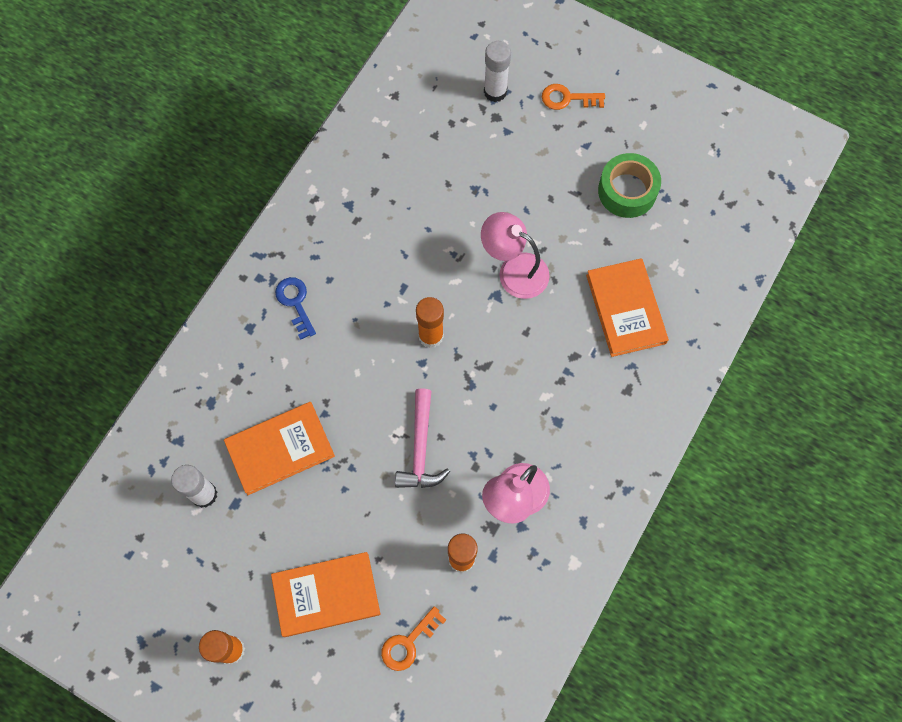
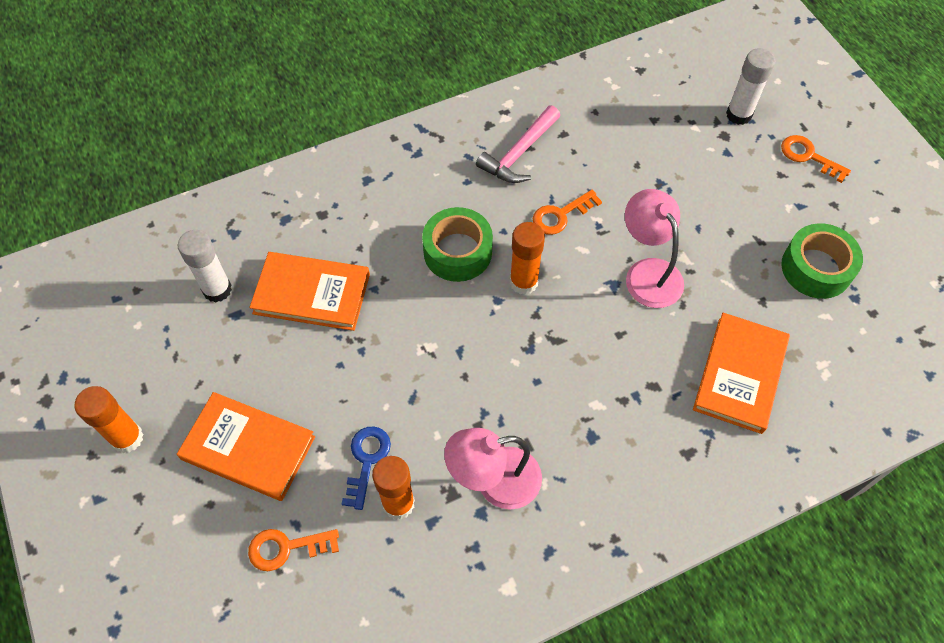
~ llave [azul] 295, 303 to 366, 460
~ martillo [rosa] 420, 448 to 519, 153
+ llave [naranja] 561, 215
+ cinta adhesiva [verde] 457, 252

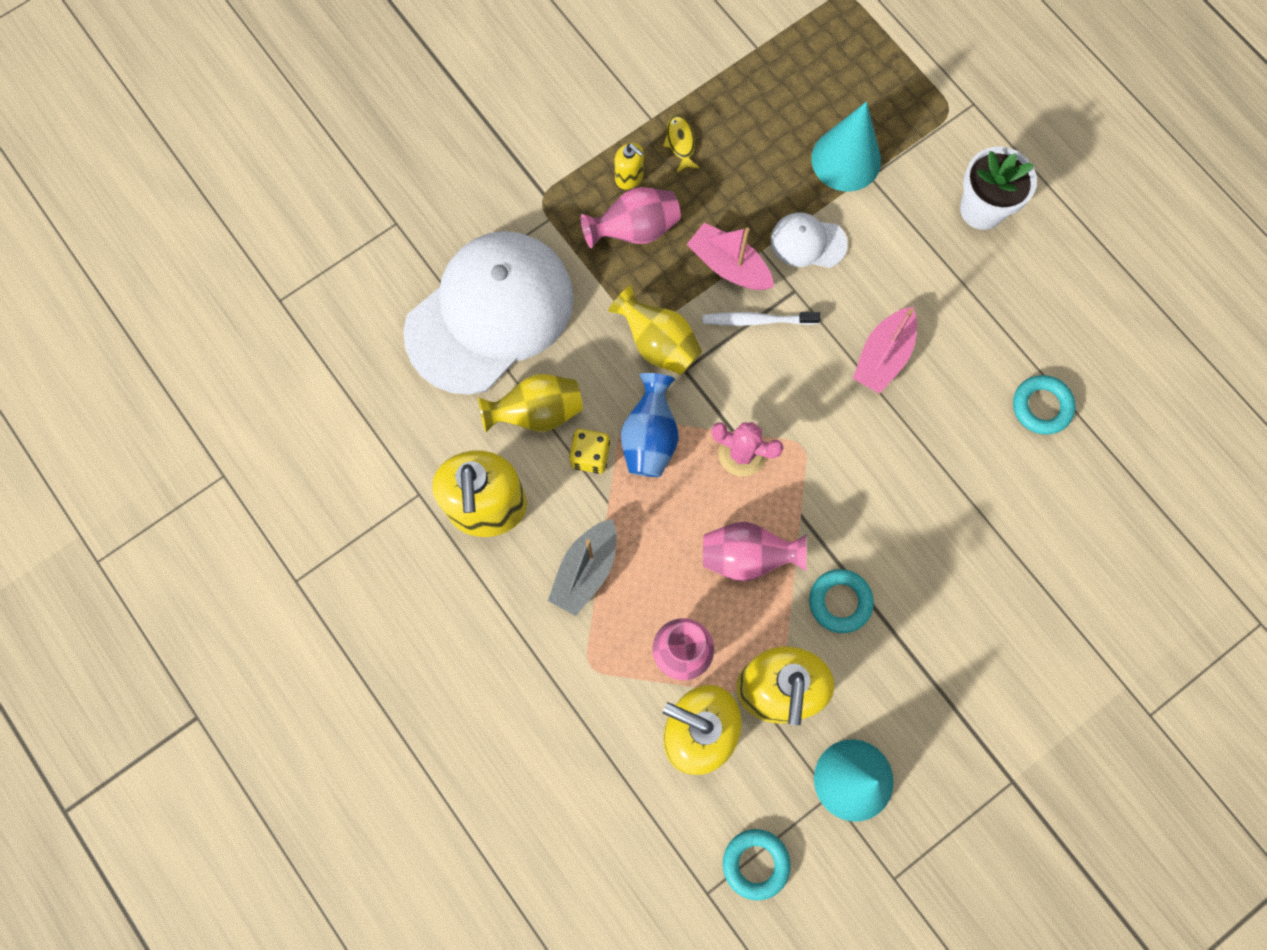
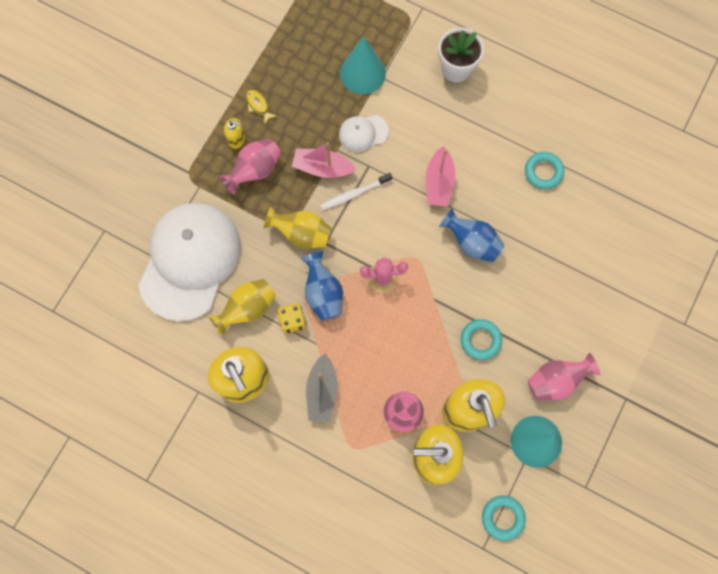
~ florero [rosa] 747, 556 to 556, 380
+ florero [azul] 471, 242

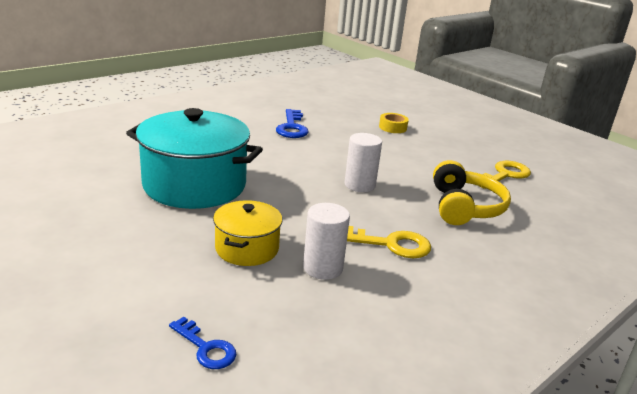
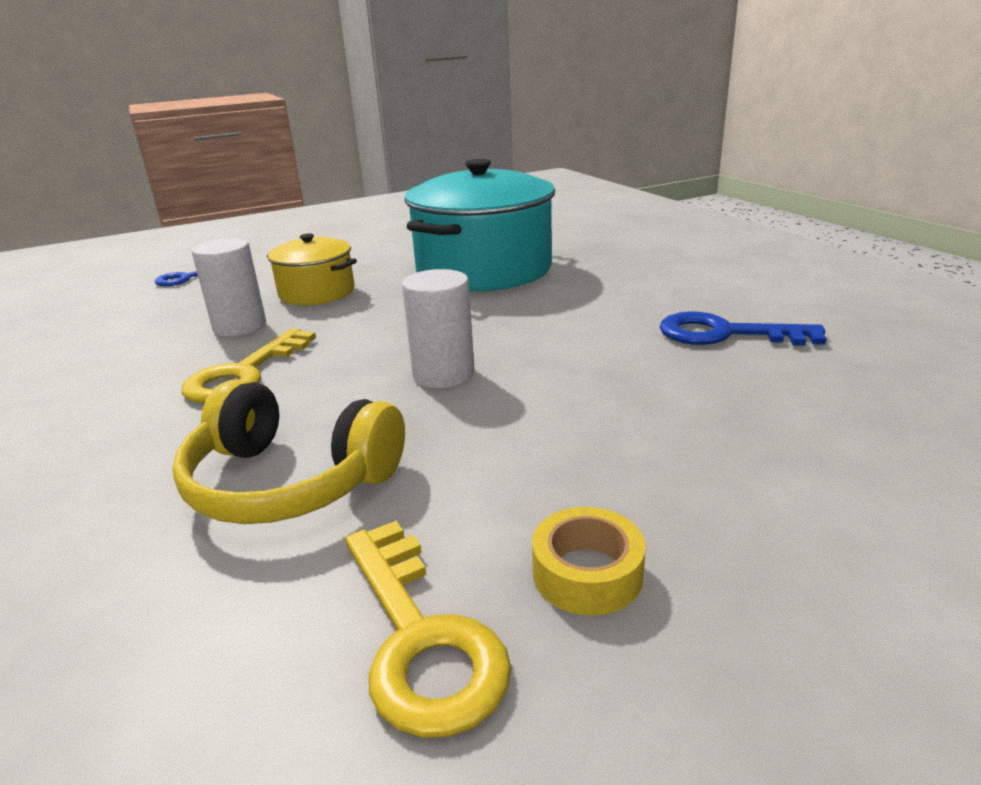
~ cinta adhesiva [amarillo] 392, 127 to 587, 573

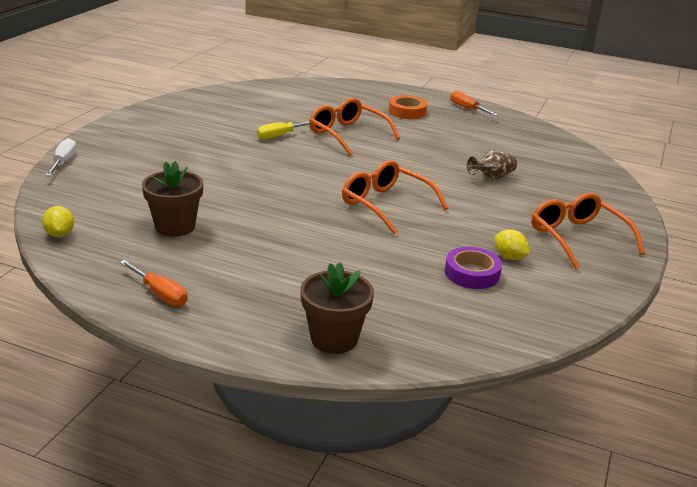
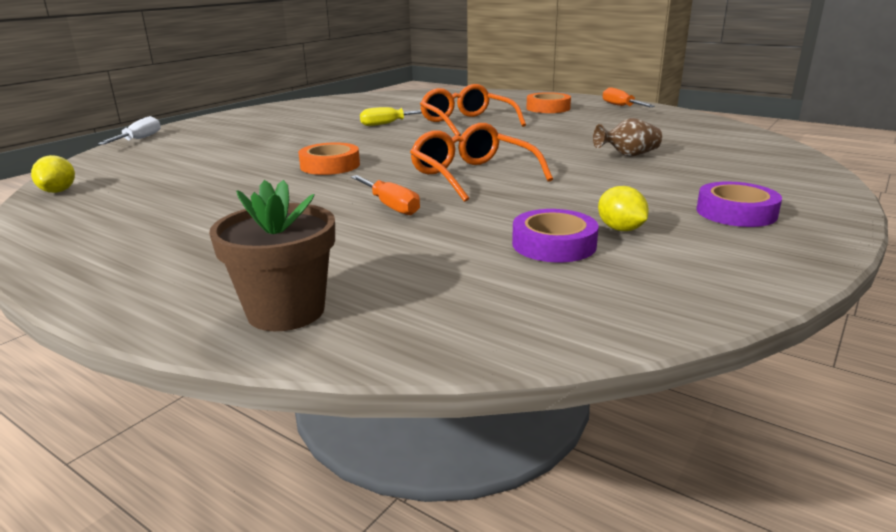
- maceta [marrón] 175, 226
~ gafas [naranja] 577, 238 to cinta adhesiva [morado] 736, 212
~ destornillador [naranja] 160, 294 to 390, 206
+ cinta adhesiva [naranja] 330, 165

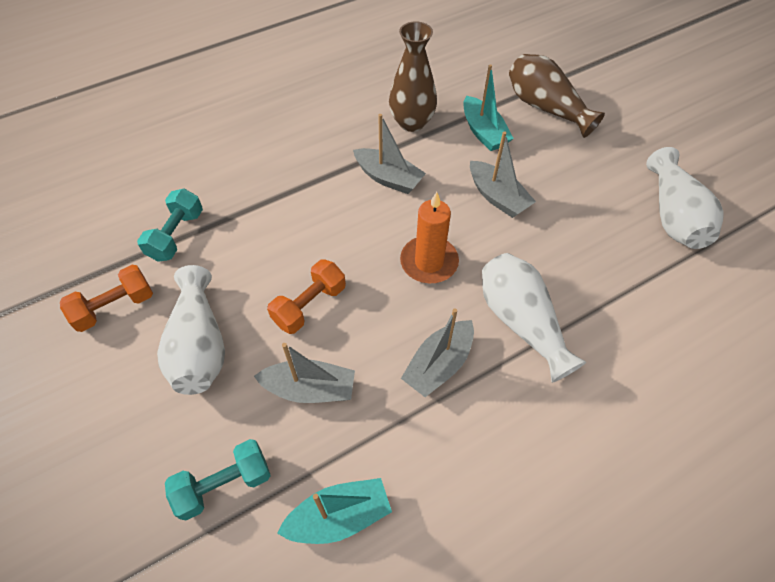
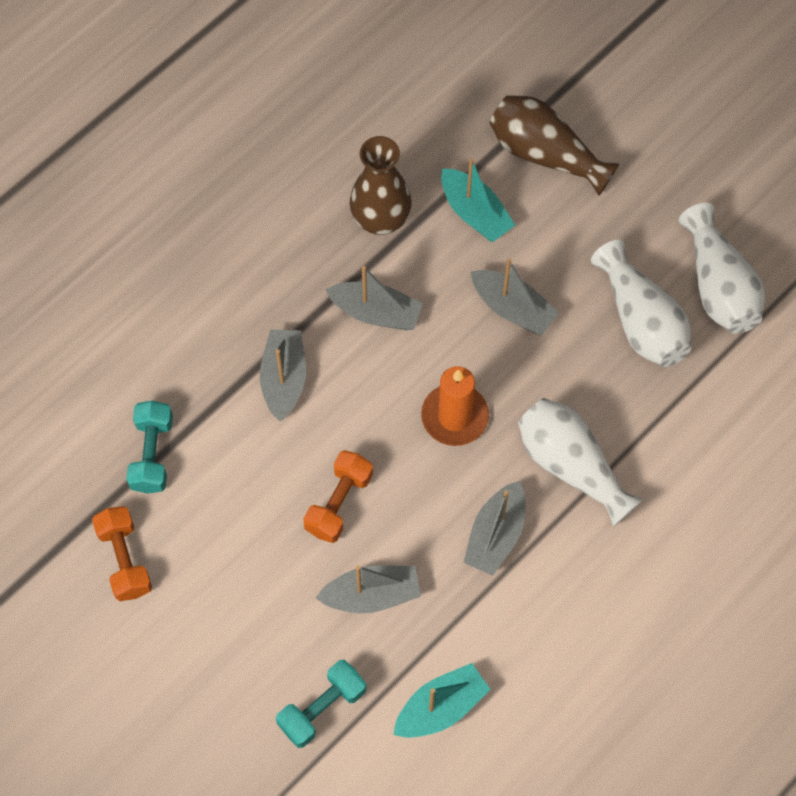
~ mancuerna [naranja] 115, 307 = 125, 559 60 degrees counterclockwise
~ florero [blanco] 199, 345 to 641, 320
+ barco [gris] 284, 379

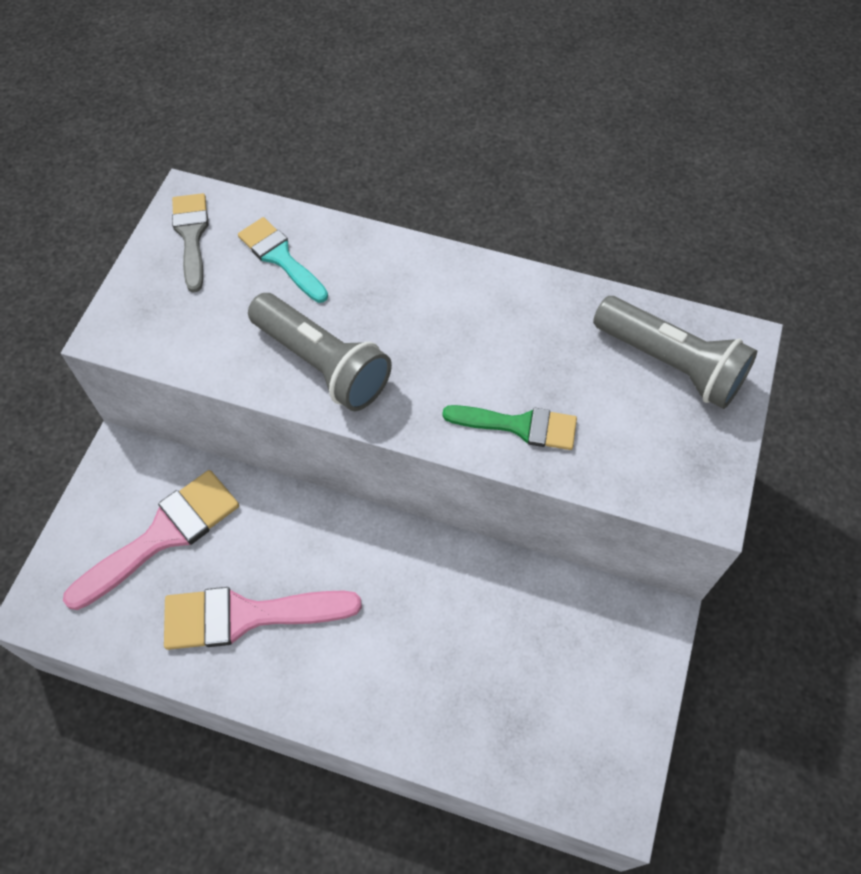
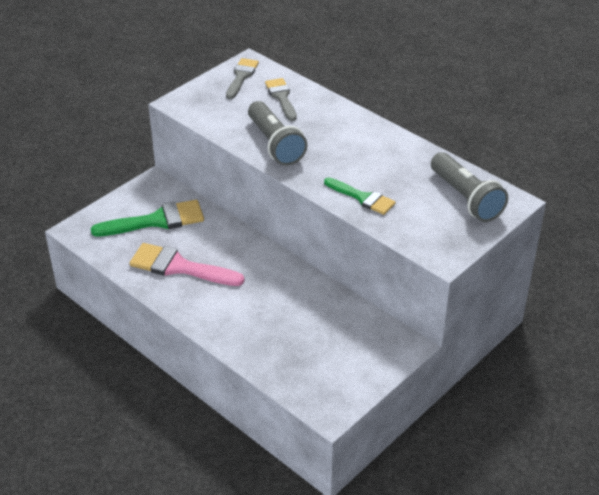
~ pincel [turquesa] 280, 257 to pincel [gris] 281, 97
~ pincel [rosa] 163, 535 to pincel [verde] 156, 221

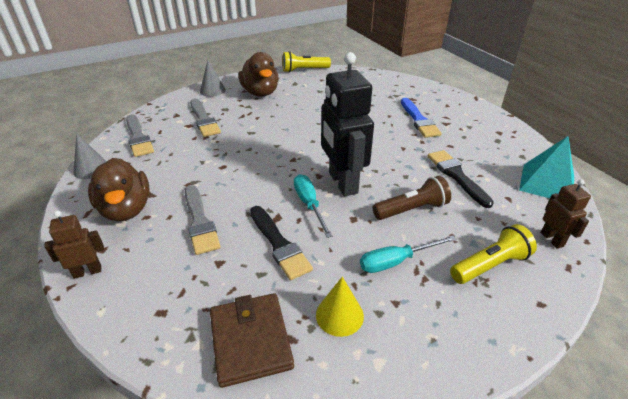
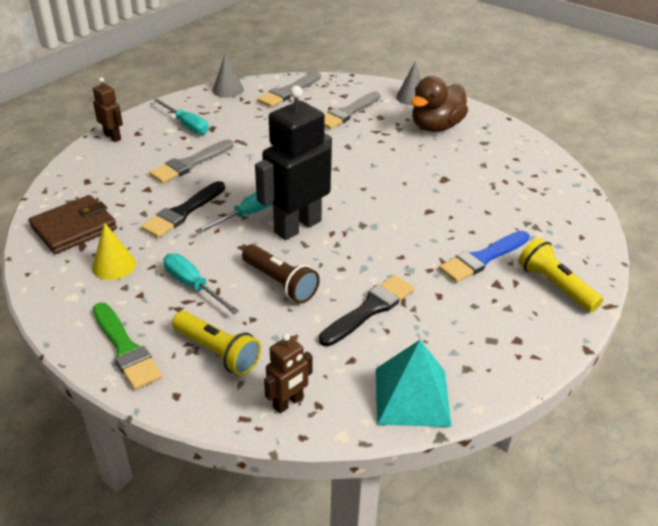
~ lámpara de mano [amarillo] 304, 70 to 554, 286
~ pato [marrón] 126, 209 to destornillador [turquesa] 186, 125
+ pincel [verde] 126, 349

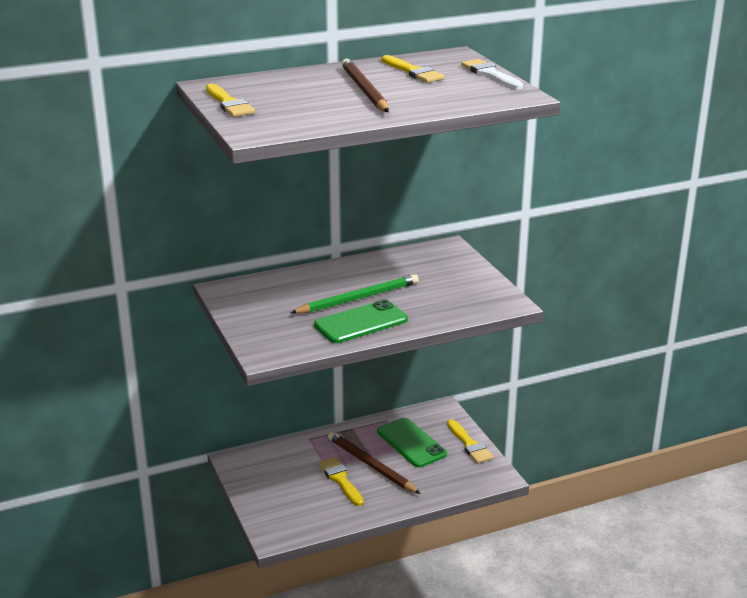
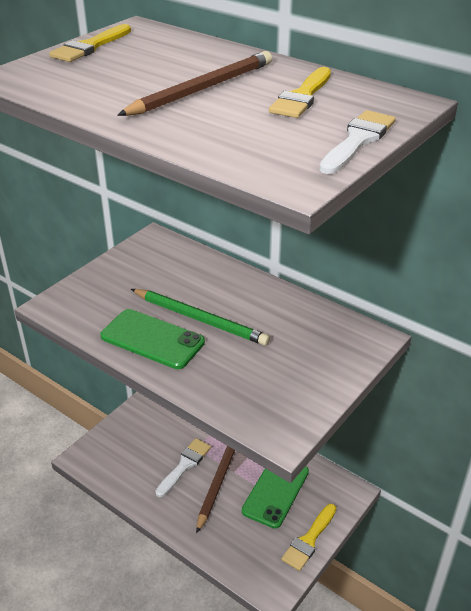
~ pincel [amarillo] 340, 479 to pincel [blanco] 185, 465

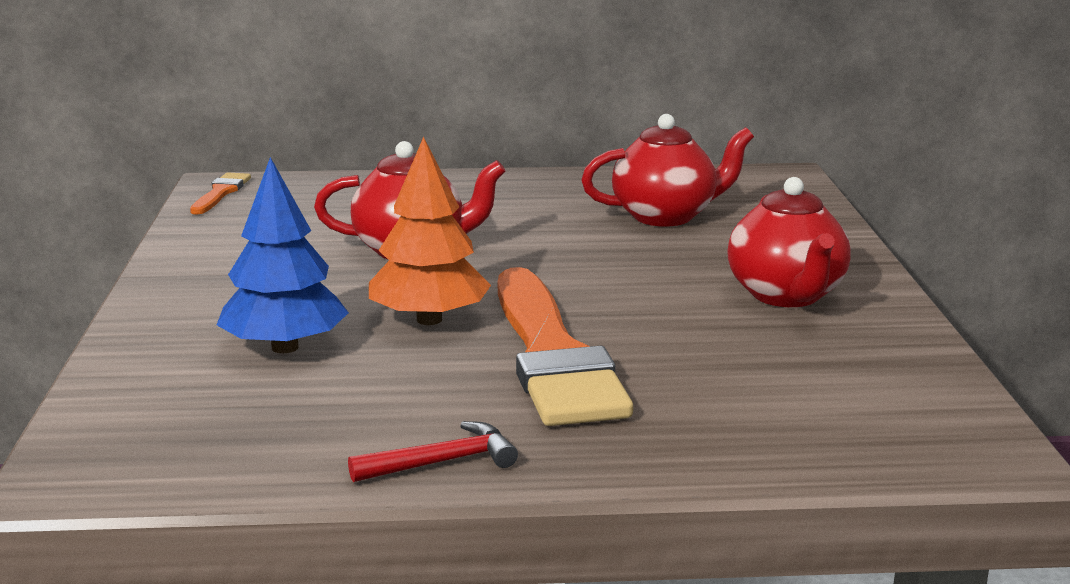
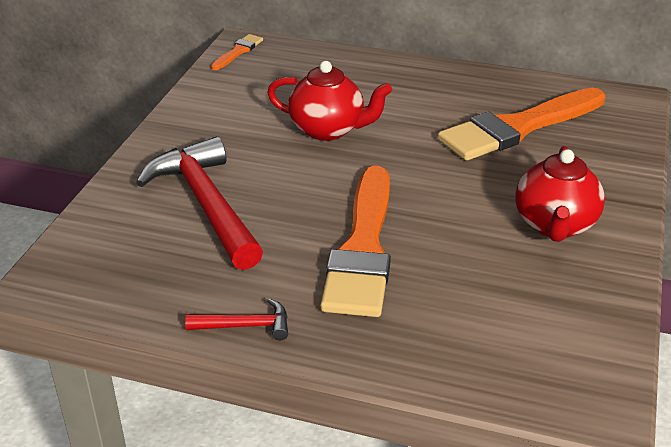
~ tetera [rojo] 665, 216 to pincel [naranja] 518, 127
- árbol [naranja] 429, 319
~ árbol [azul] 285, 347 to martillo [rojo] 206, 204

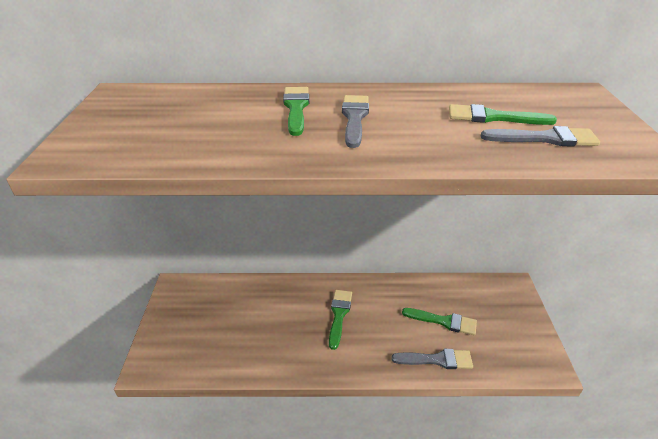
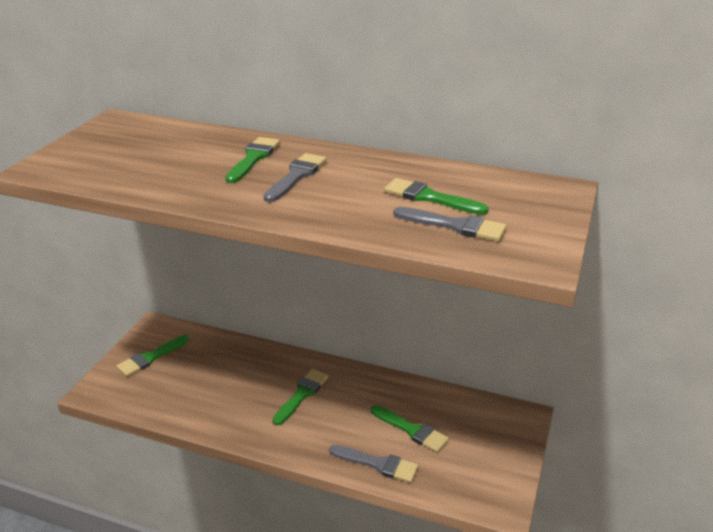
+ pincel [verde] 150, 357

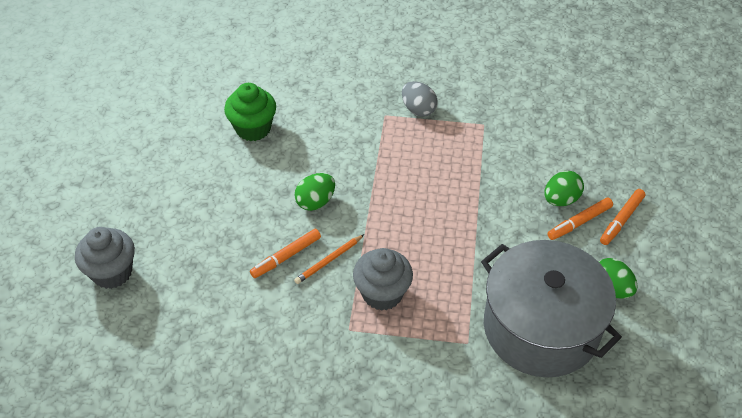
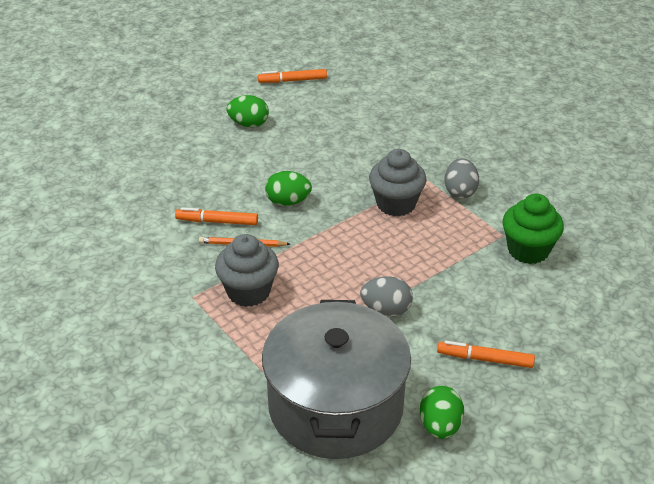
~ magdalena [verde] 253, 128 to 528, 250
~ huevo [verde] 561, 199 to 249, 124
~ rotulador [naranja] 621, 220 to 293, 80
~ magdalena [gris] 112, 272 to 396, 204
+ huevo [gris] 386, 310

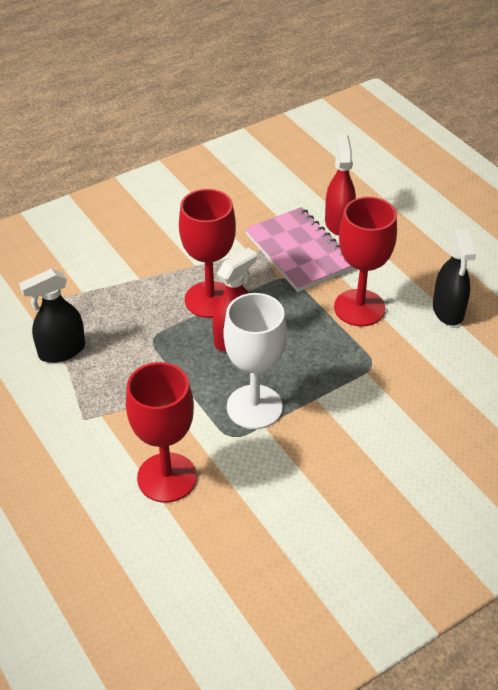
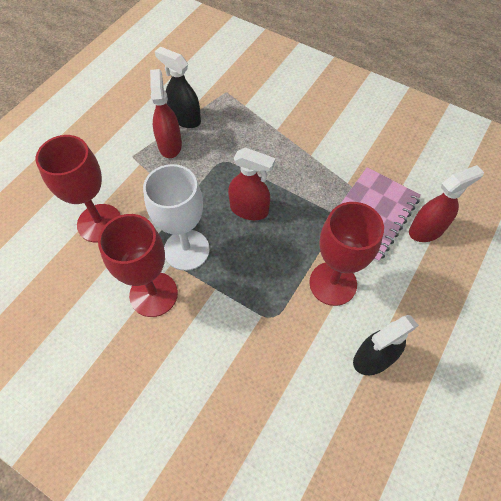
~ copa [rojo] 210, 300 to 153, 294
+ pulverizador [rojo] 170, 145

